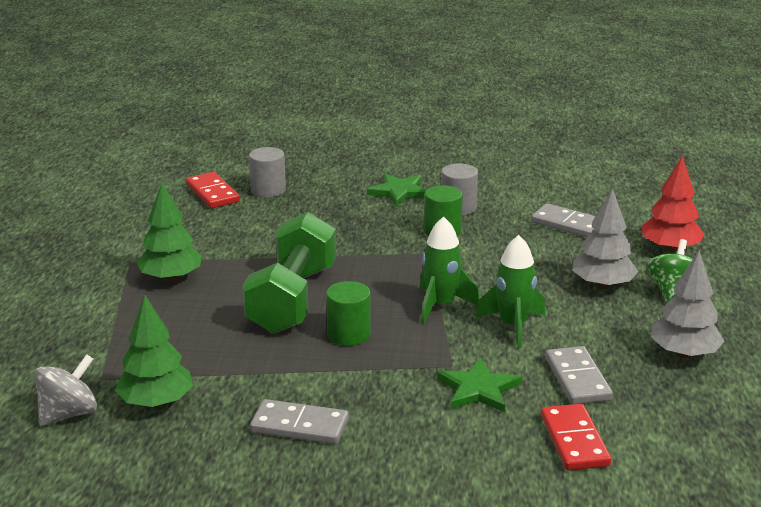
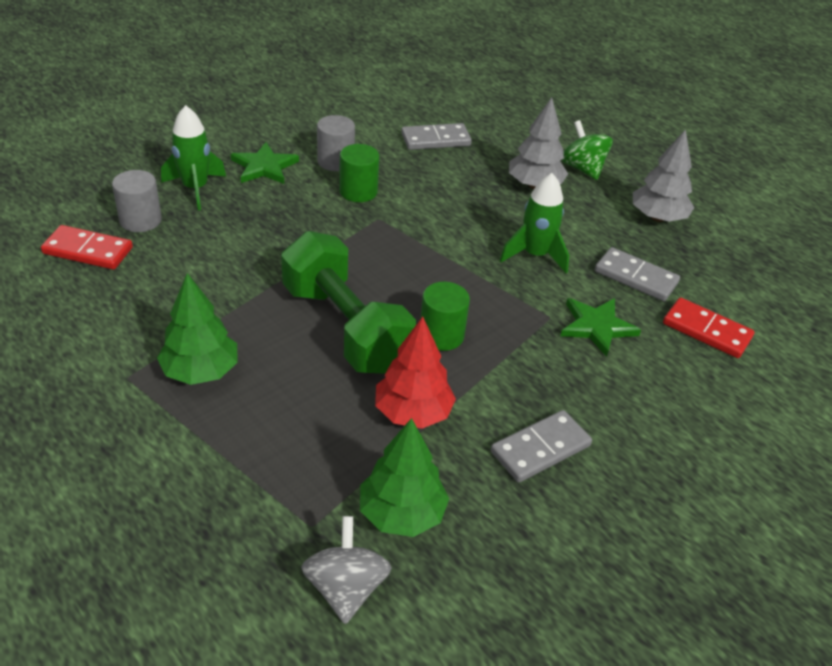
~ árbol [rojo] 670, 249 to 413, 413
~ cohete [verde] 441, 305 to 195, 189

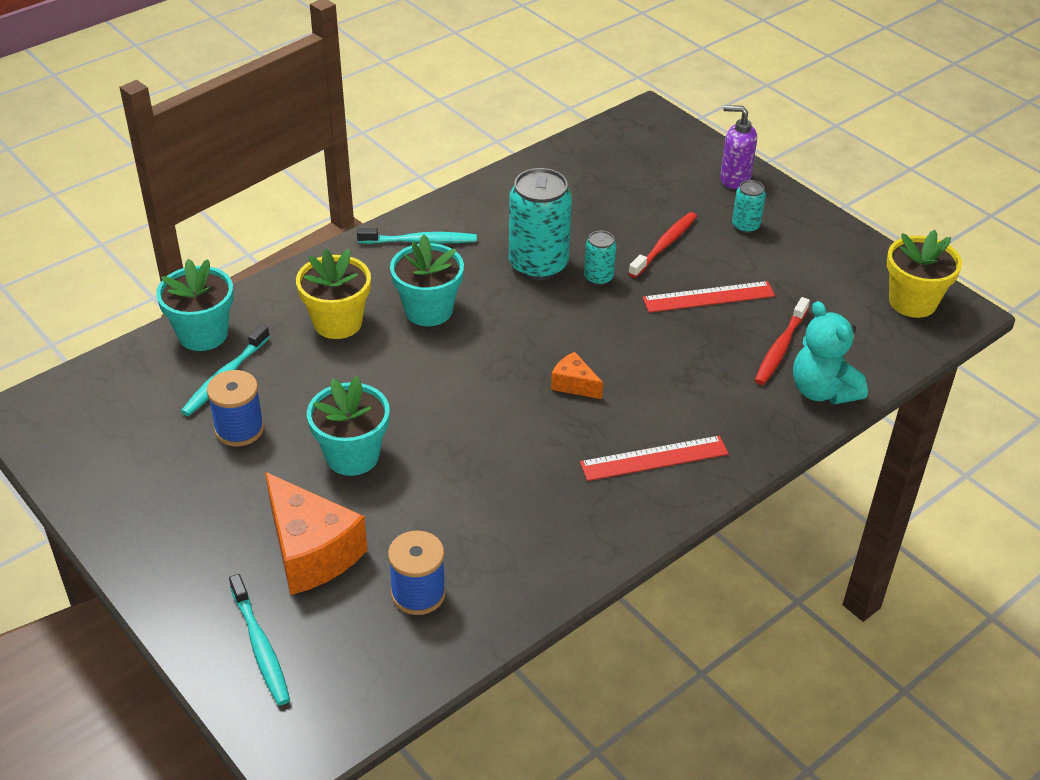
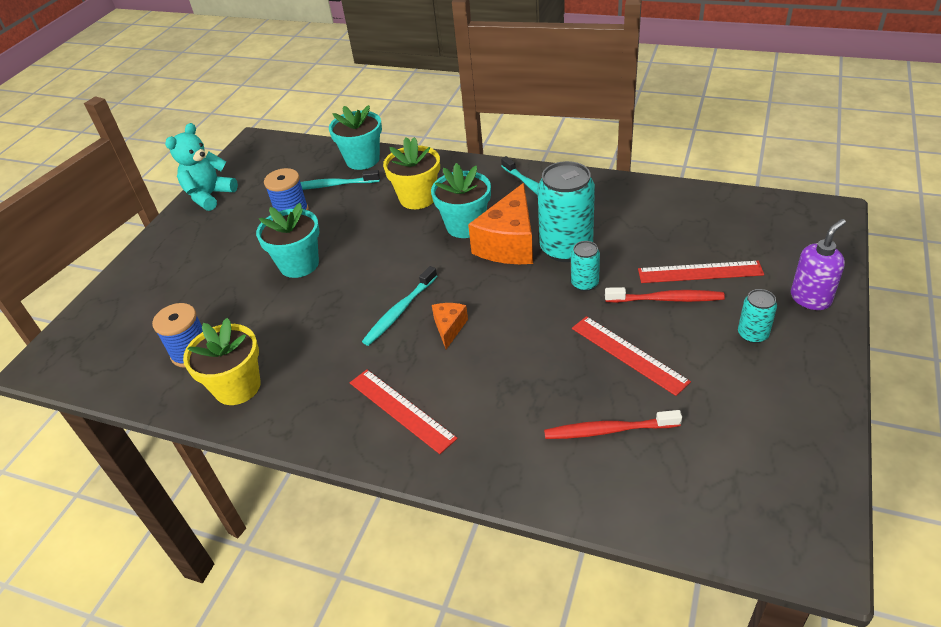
~ dispensador de jabón [morado] 734, 179 = 810, 298 60 degrees clockwise
~ maceta [amarillo] 912, 302 to 237, 387
~ osito [turquesa] 822, 391 to 209, 196
~ queso [naranja] 311, 551 to 509, 244
~ cepillo de dientes [turquesa] 260, 647 to 399, 311
+ regla [rojo] 700, 272

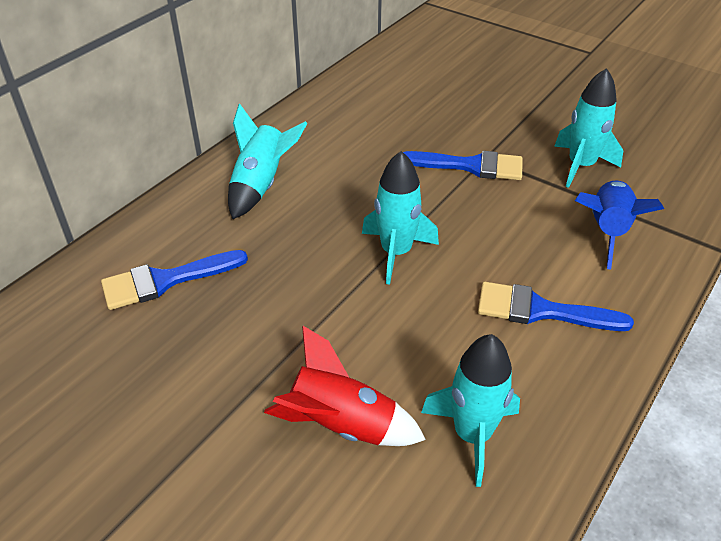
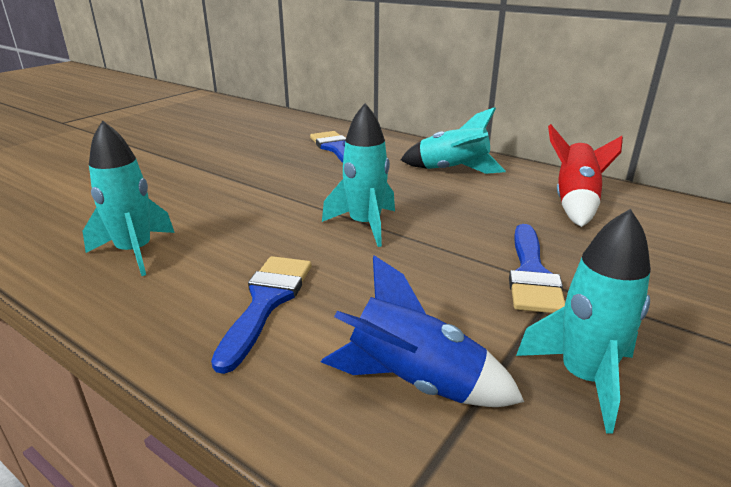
~ cohete [rojo] 341, 424 to 575, 203

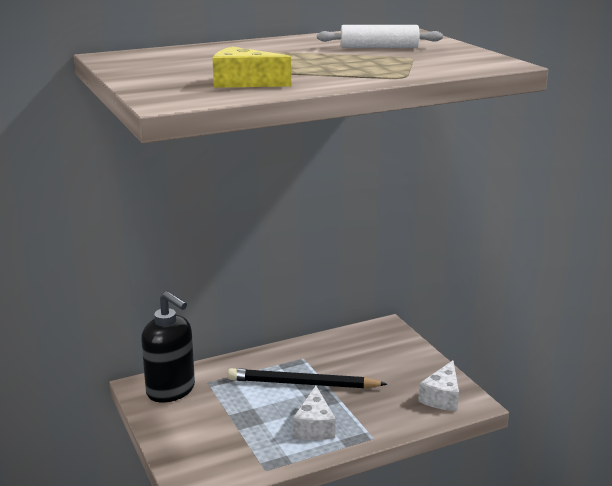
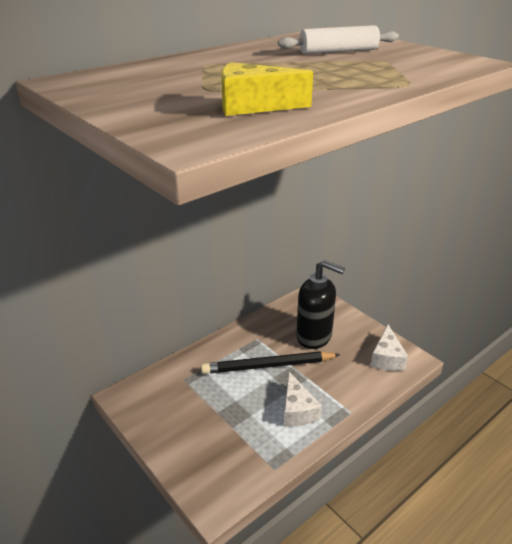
~ dispensador de jabón [negro] 171, 390 to 314, 336

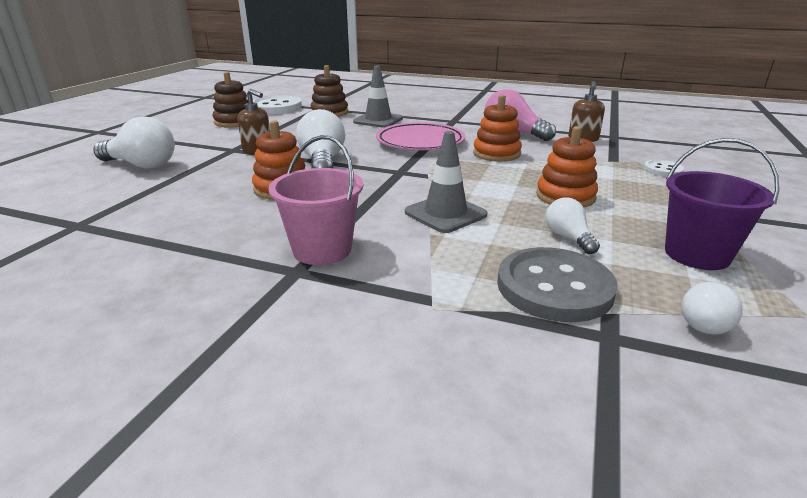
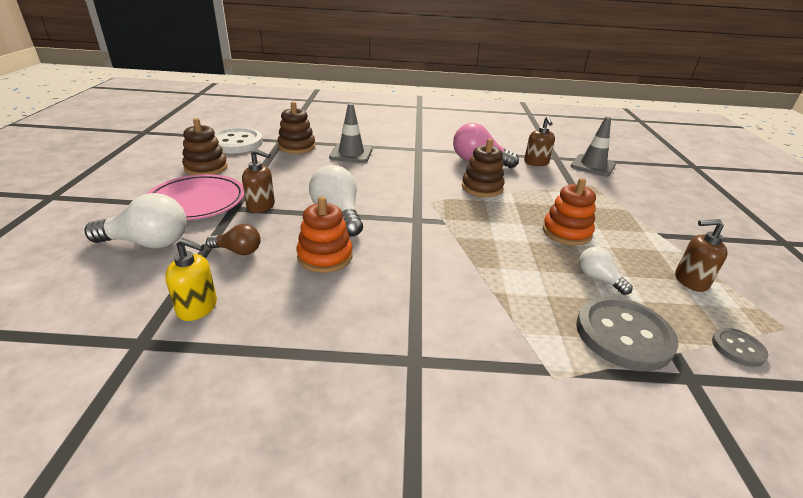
~ juguete apilable [naranja] 496, 154 to juguete apilable [marrón] 482, 187
~ plato [rosa] 420, 142 to 197, 202
~ cono de tráfico [gris] 445, 214 to 592, 166
- balde [rosa] 322, 250
~ balde [morado] 697, 254 to dispensador de jabón [marrón] 690, 281
- botón [blanco] 663, 170
~ bombilla [blanco] 707, 322 to botón [gris] 738, 348
+ bombilla [marrón] 238, 251
+ dispensador de jabón [amarillo] 198, 307

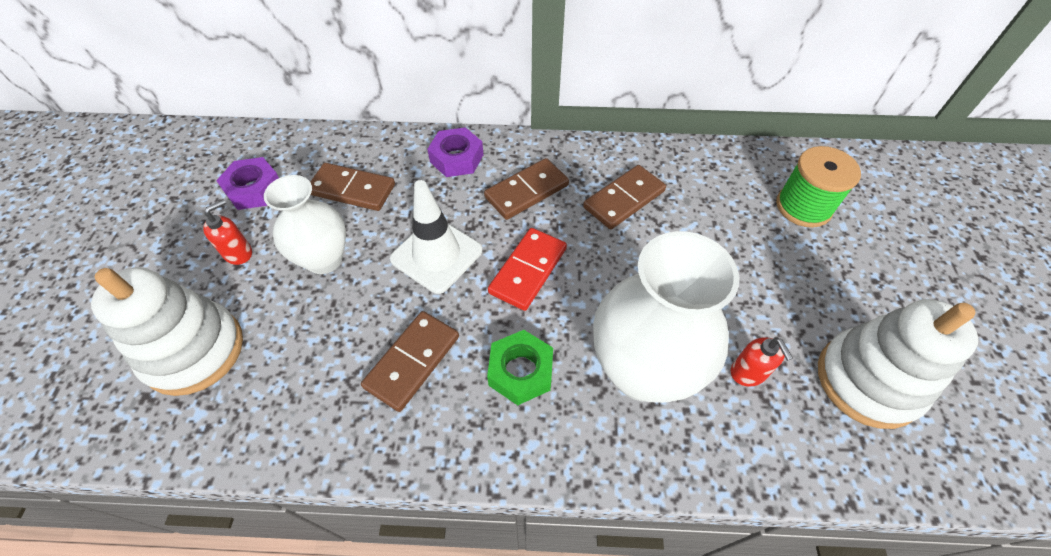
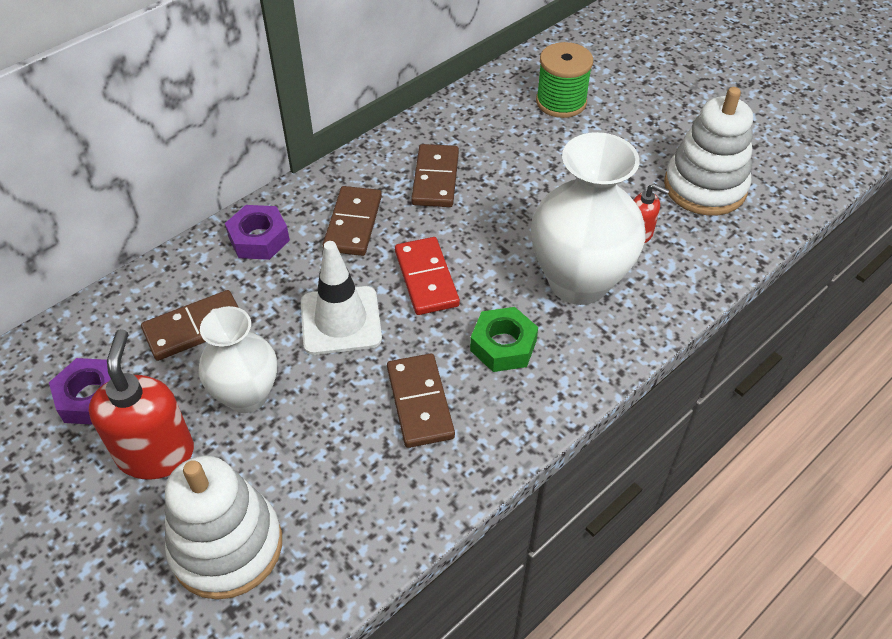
~ dispensador de jabón [rojo] 238, 253 = 156, 453 x1.90

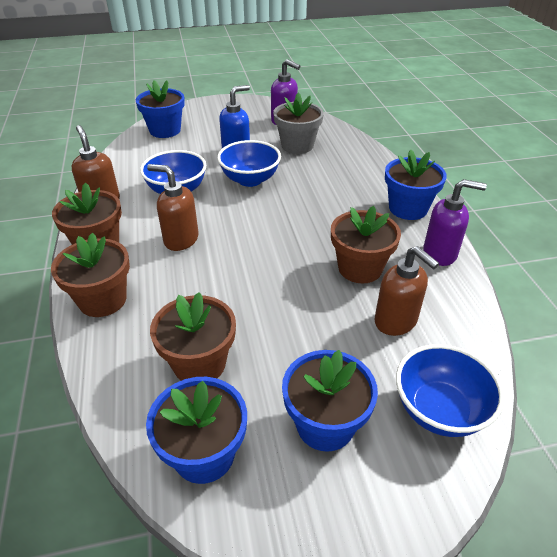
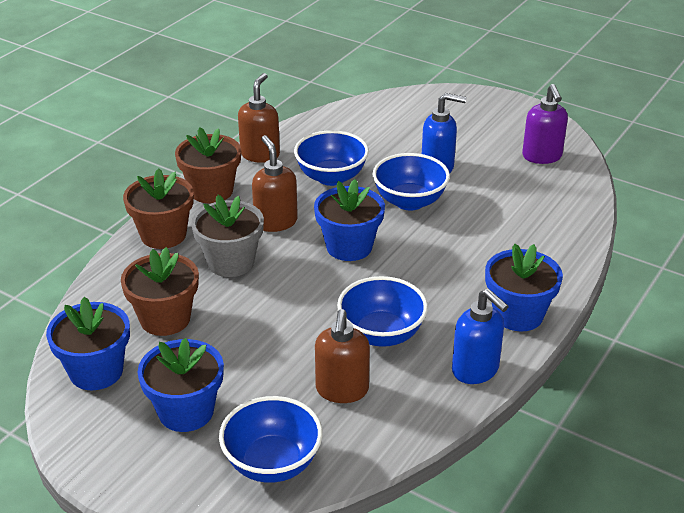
~ maceta [azul] 165, 130 to 349, 247
~ maceta [gris] 297, 145 to 230, 262
~ dispensador de jabón [morado] 440, 254 to dispensador de jabón [azul] 475, 370
~ maceta [marrón] 360, 268 to cuenco [azul] 381, 334

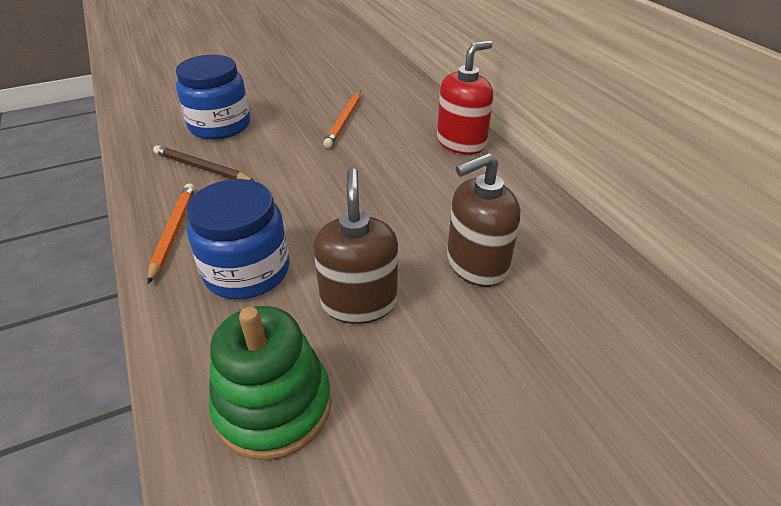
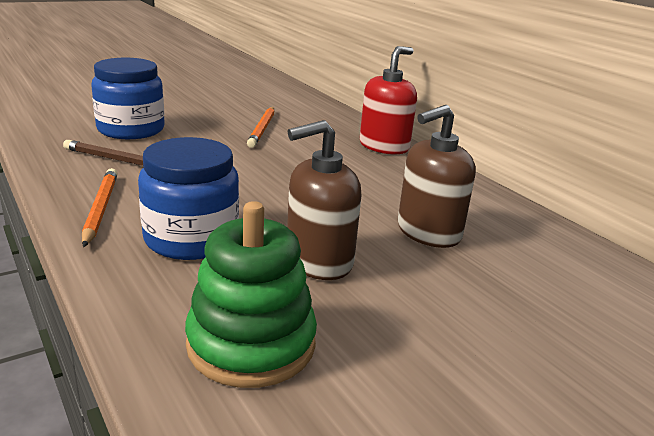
~ dispensador de jabón [marrón] 359, 302 = 318, 261 105 degrees counterclockwise

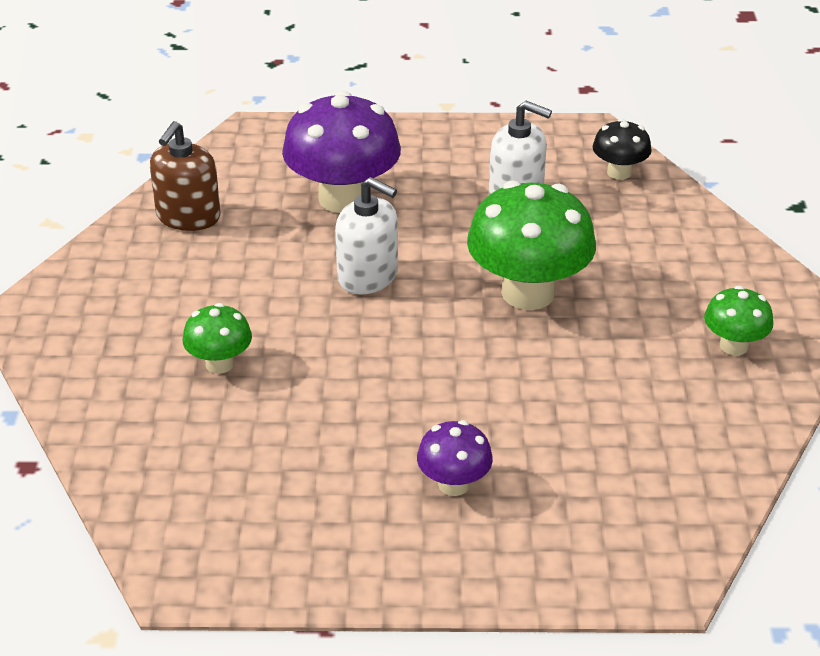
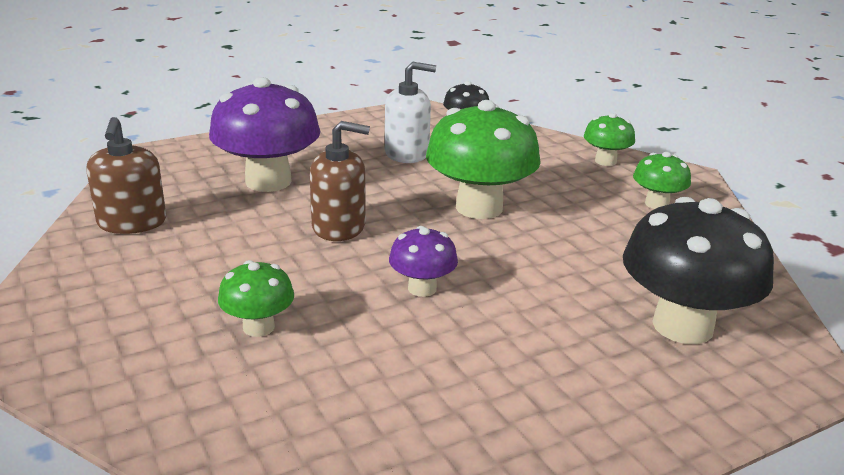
~ dispensador de jabón [blanco] 368, 276 to dispensador de jabón [marrón] 339, 227
~ seta [morado] 454, 484 to 422, 288
+ seta [verde] 605, 161
+ seta [negro] 682, 326

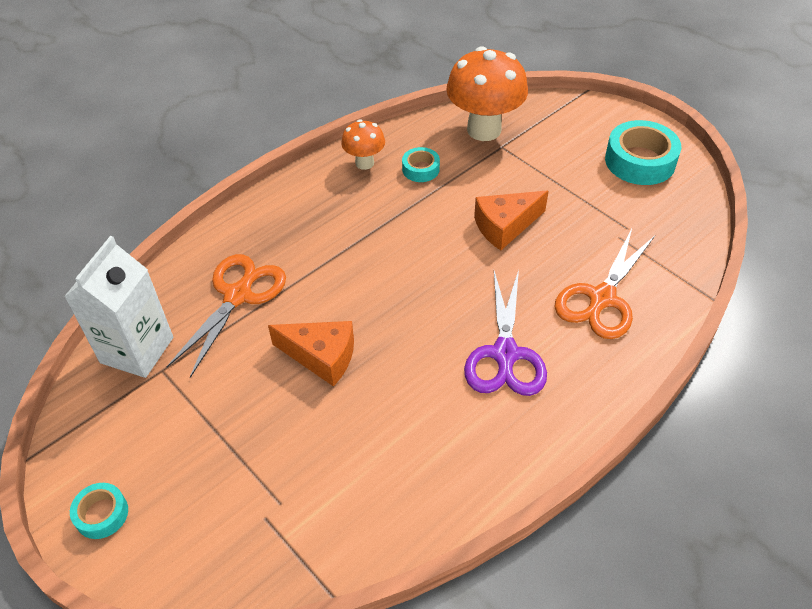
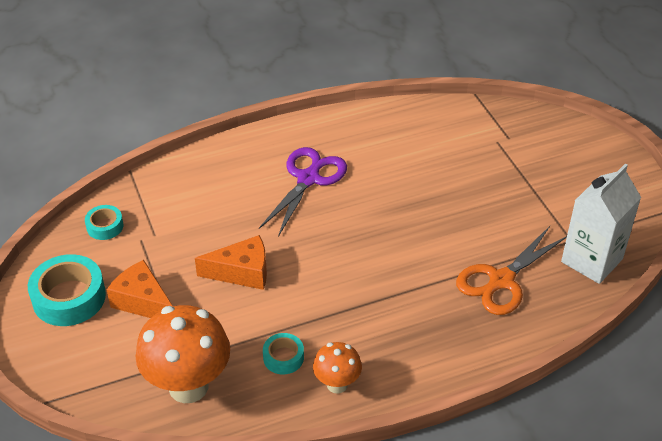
- tijeras [naranja] 601, 299
~ queso [naranja] 321, 357 to 143, 302
~ cinta adhesiva [turquesa] 102, 514 to 105, 226

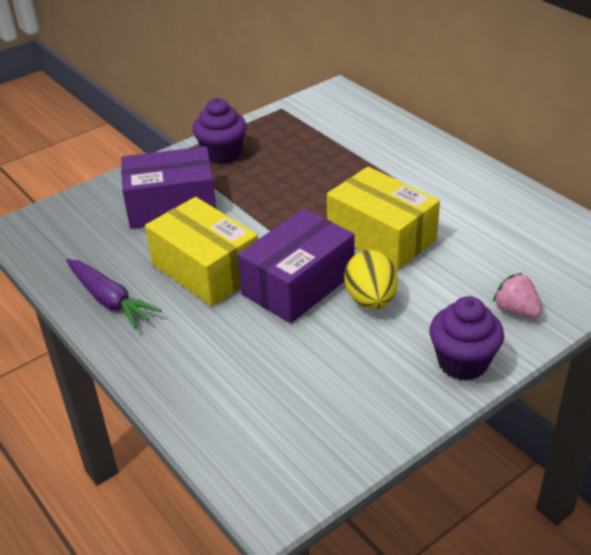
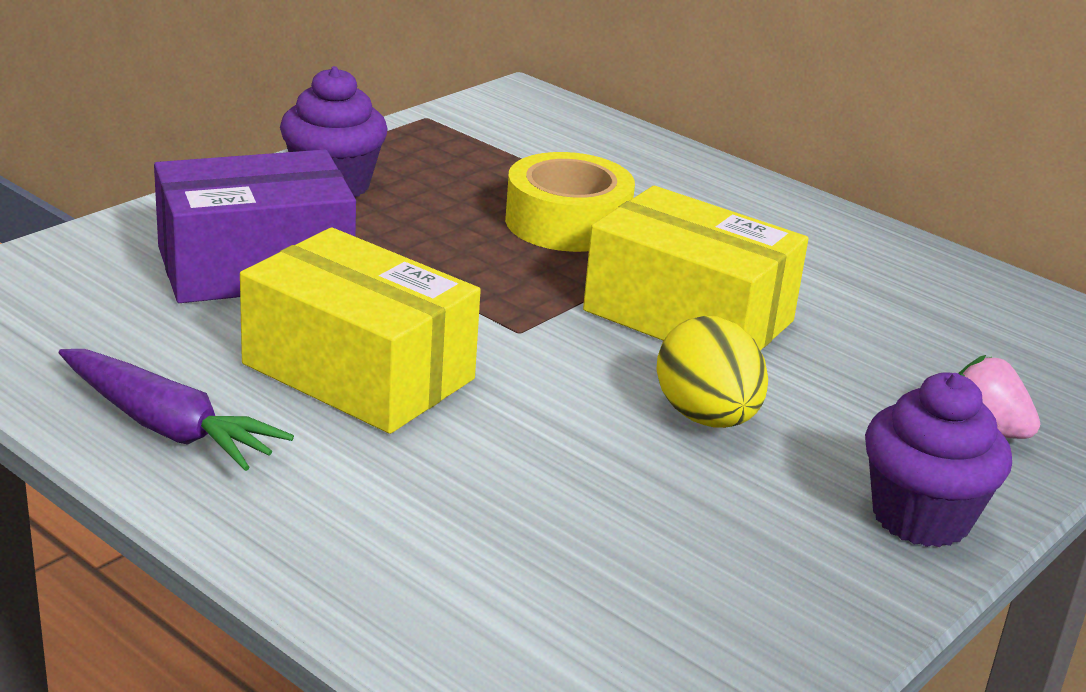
- caja [morado] 298, 284
+ cinta adhesiva [amarillo] 567, 222

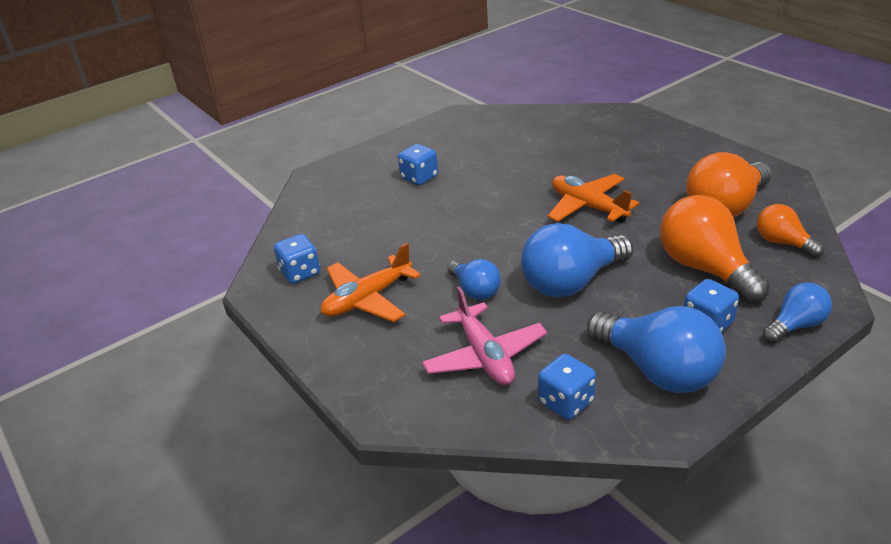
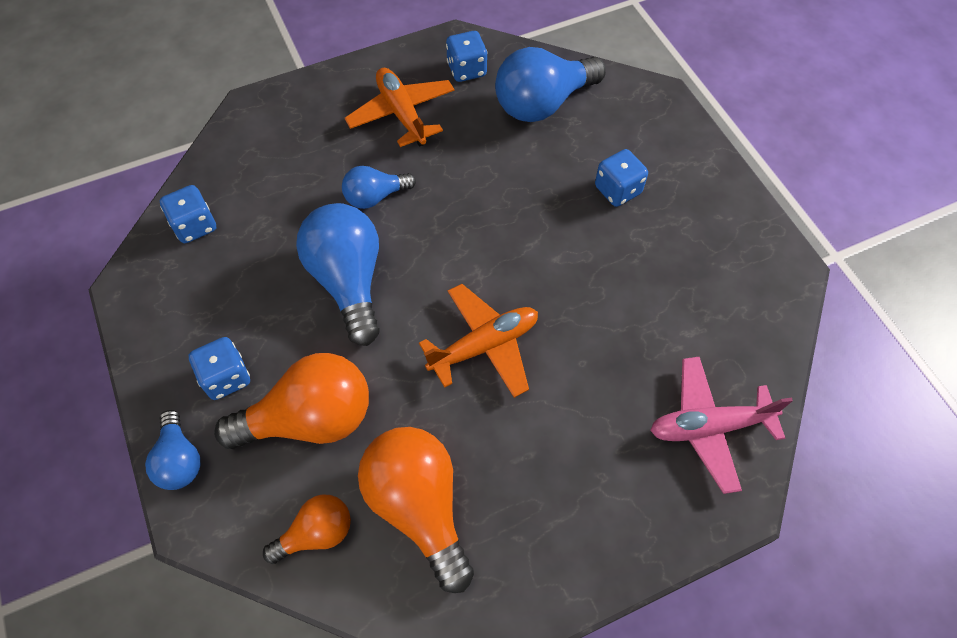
~ avión [rosa] 484, 356 to 709, 427
~ bombilla [azul] 658, 370 to 543, 103

